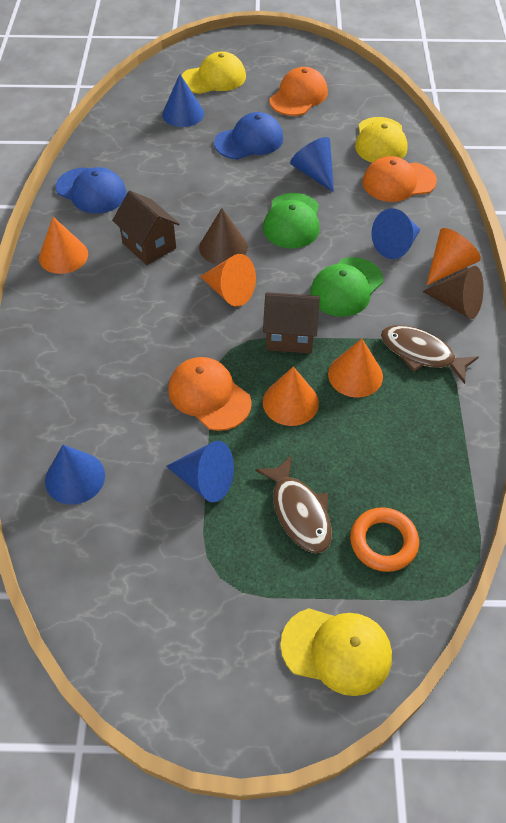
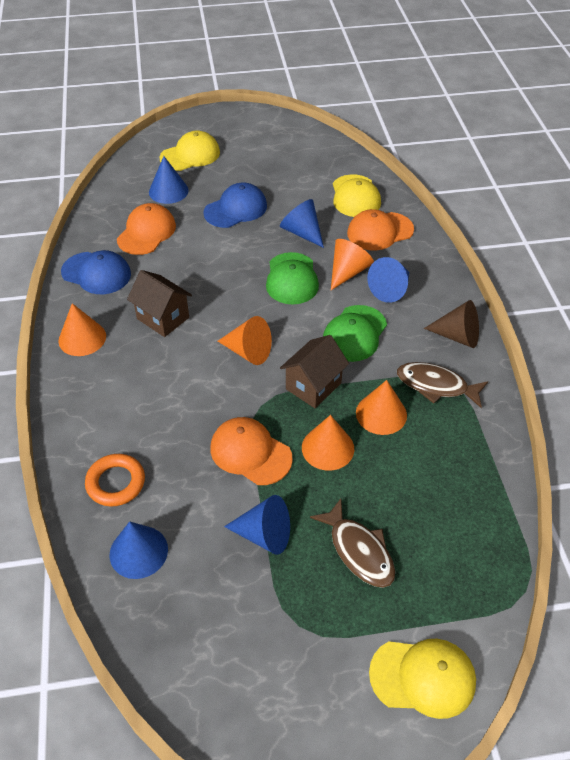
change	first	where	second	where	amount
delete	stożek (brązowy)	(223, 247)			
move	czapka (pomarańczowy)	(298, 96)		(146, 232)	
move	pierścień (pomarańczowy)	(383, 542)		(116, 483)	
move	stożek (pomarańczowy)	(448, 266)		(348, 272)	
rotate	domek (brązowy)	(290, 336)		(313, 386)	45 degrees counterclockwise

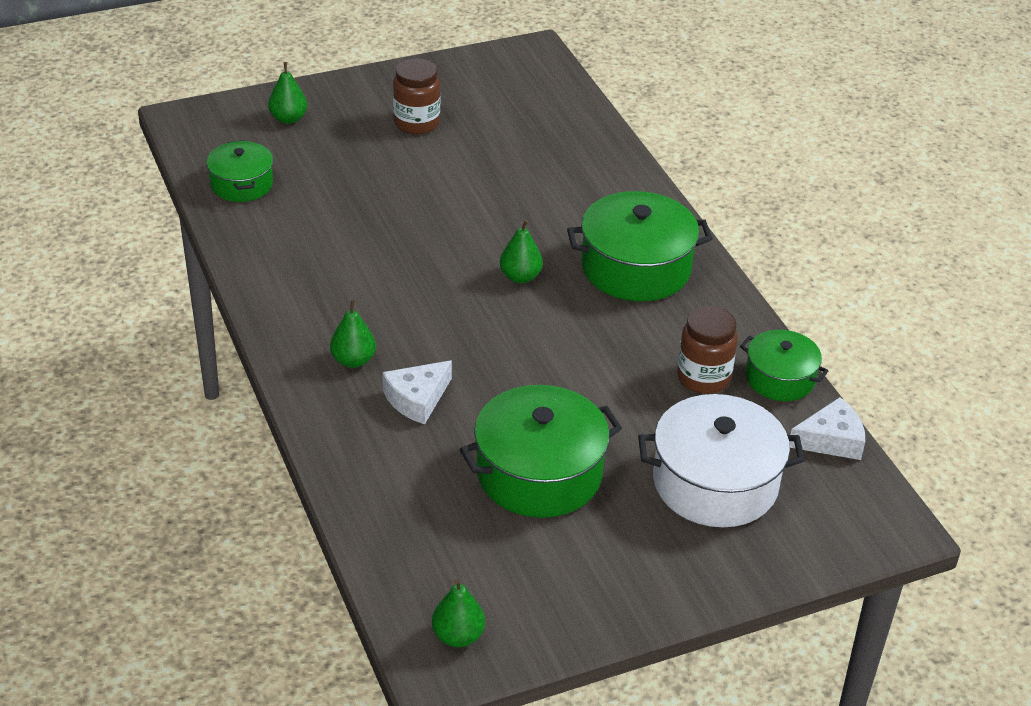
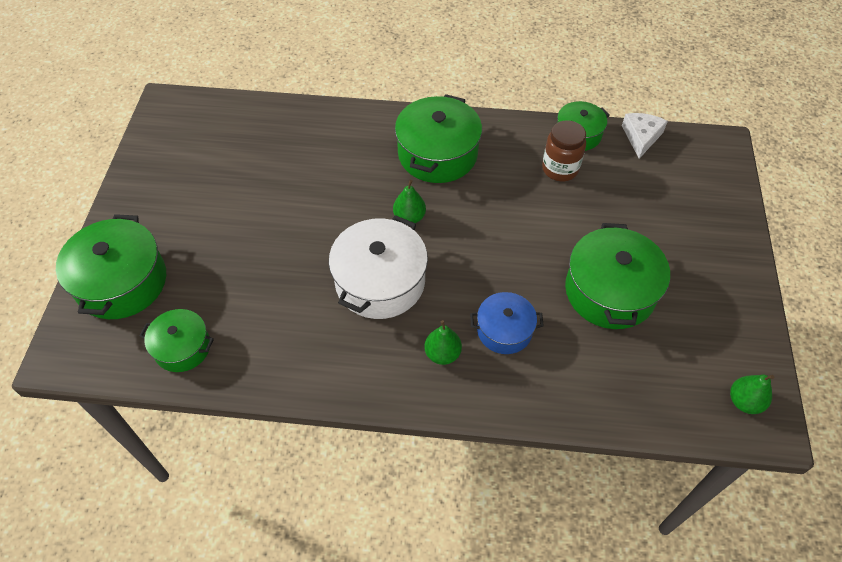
change	first	where	second	where	amount
delete	słoik (brązowy)	(416, 123)			
move	garnek (biały)	(715, 483)		(380, 282)	
replace	gruszka (zielony)	(288, 119)	garnek (zielony)	(122, 282)	
replace	ser (biały)	(417, 399)	garnek (niebieski)	(504, 330)	

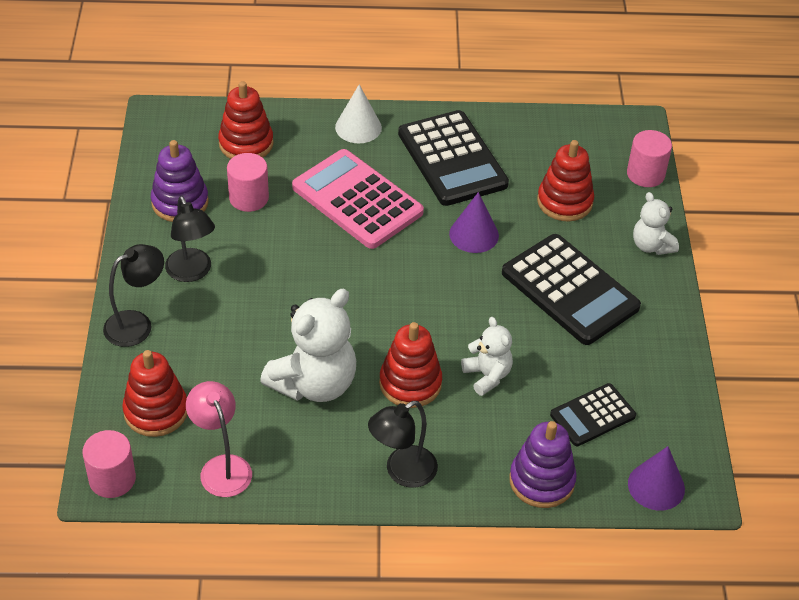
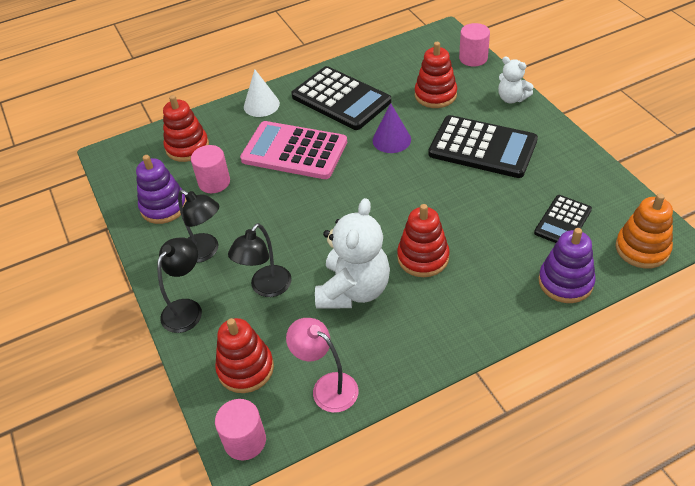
change	first	where	second	where	amount
delete	miś (biały)	(487, 375)			
move	lampka (czarny)	(402, 472)		(266, 288)	
replace	stożek (fioletowy)	(656, 486)	zabawka nakładanka (pomarańczowy)	(642, 248)	

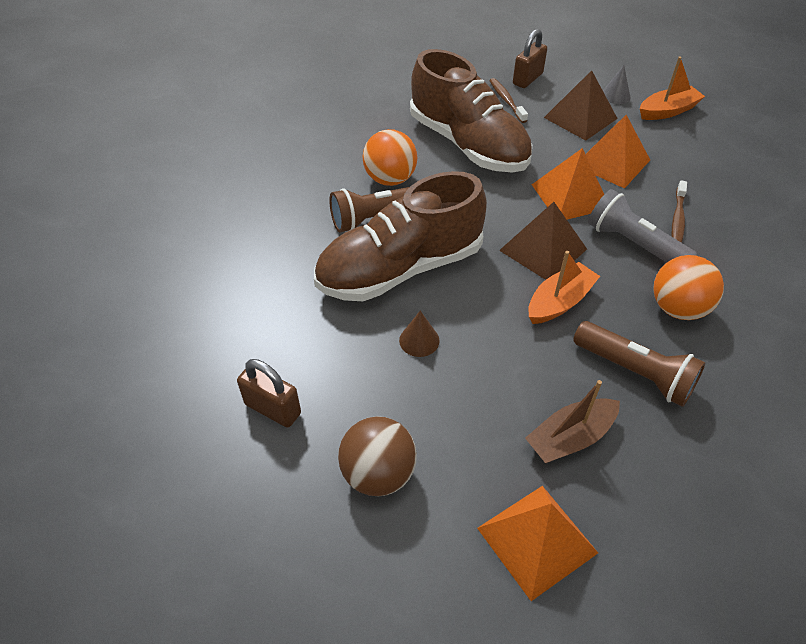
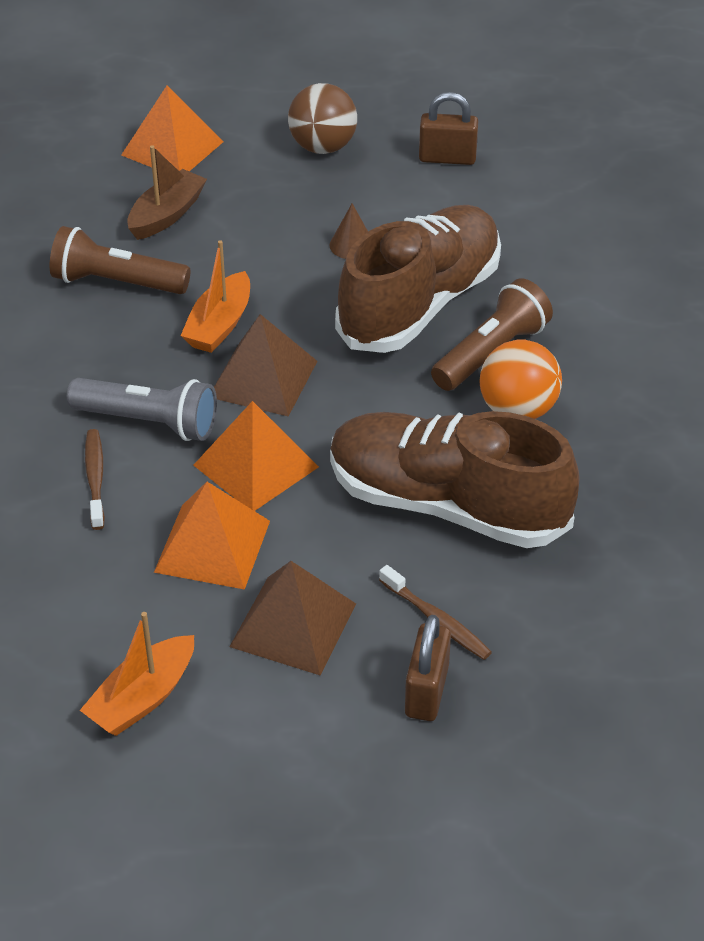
change	first	where	second	where	amount
delete	stożek (szary)	(615, 95)			
delete	piłka (pomarańczowy)	(678, 308)			

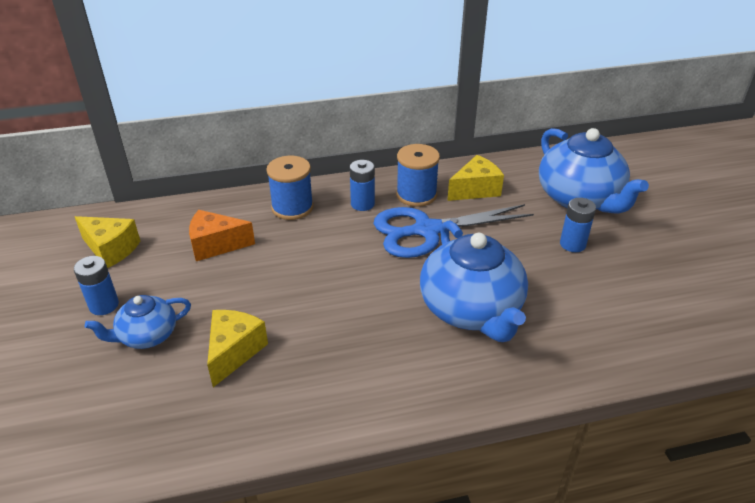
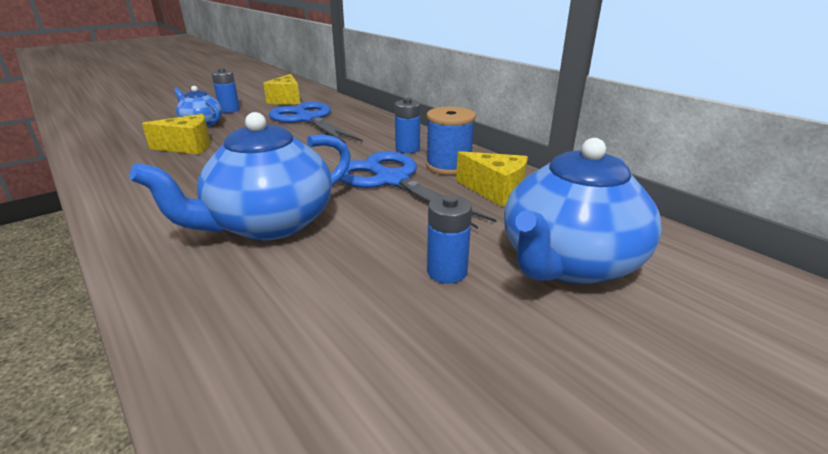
change	first	where	second	where	amount
delete	szpulka (niebieski)	(292, 207)			
replace	ser (pomarańczowy)	(216, 245)	nożyczki (niebieski)	(308, 119)	

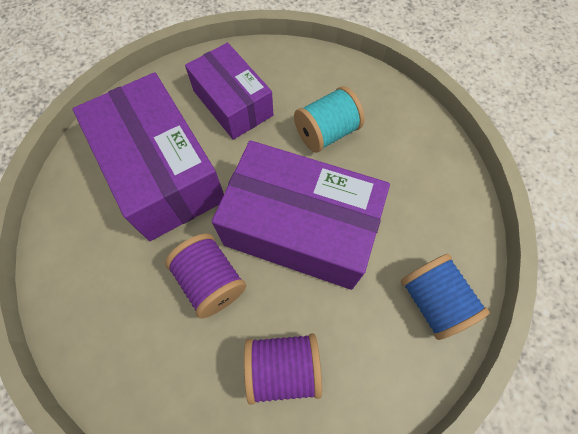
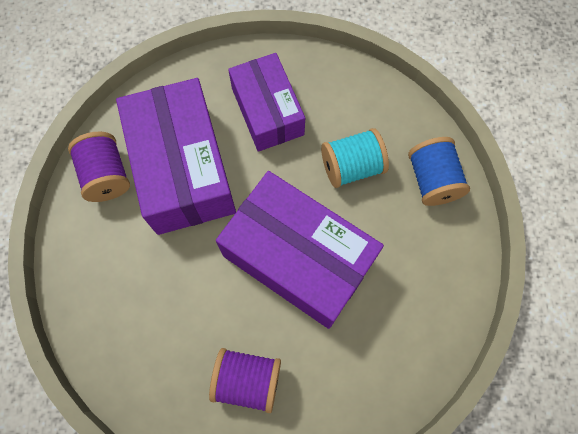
change	first	where	second	where	amount
move	szpulka (fioletowy)	(211, 281)		(106, 175)	
move	szpulka (niebieski)	(433, 301)		(432, 180)	

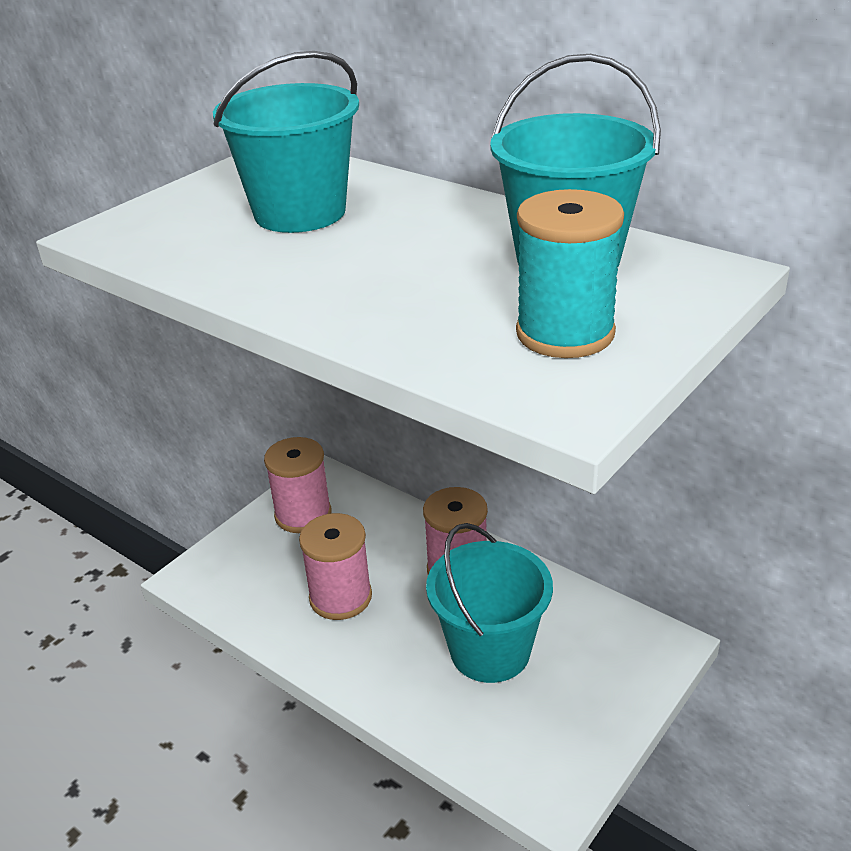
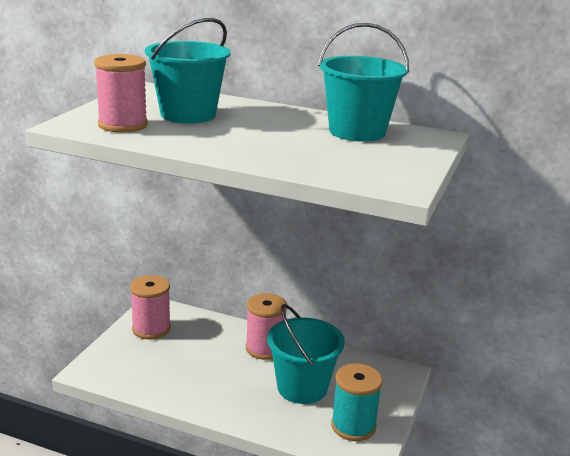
change	first	where	second	where	amount
move	szpulka (różowy)	(340, 597)		(123, 125)	
move	szpulka (turkusowy)	(565, 333)		(353, 426)	

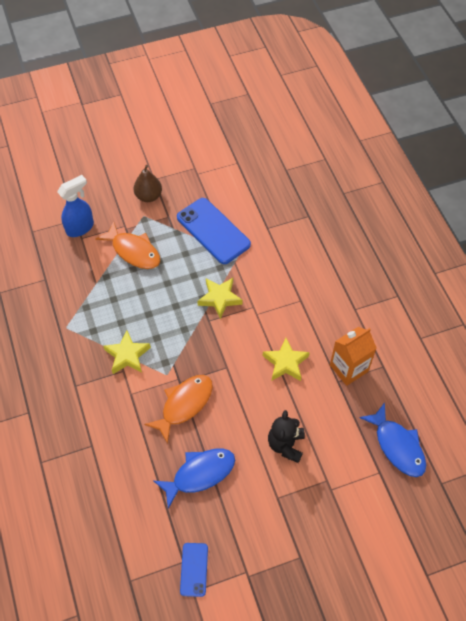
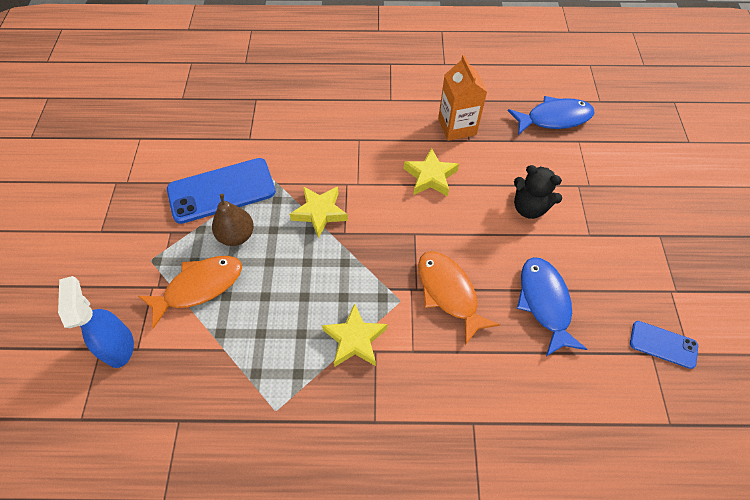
change	first	where	second	where	amount
move	gruszka (brązowy)	(148, 196)		(236, 235)	

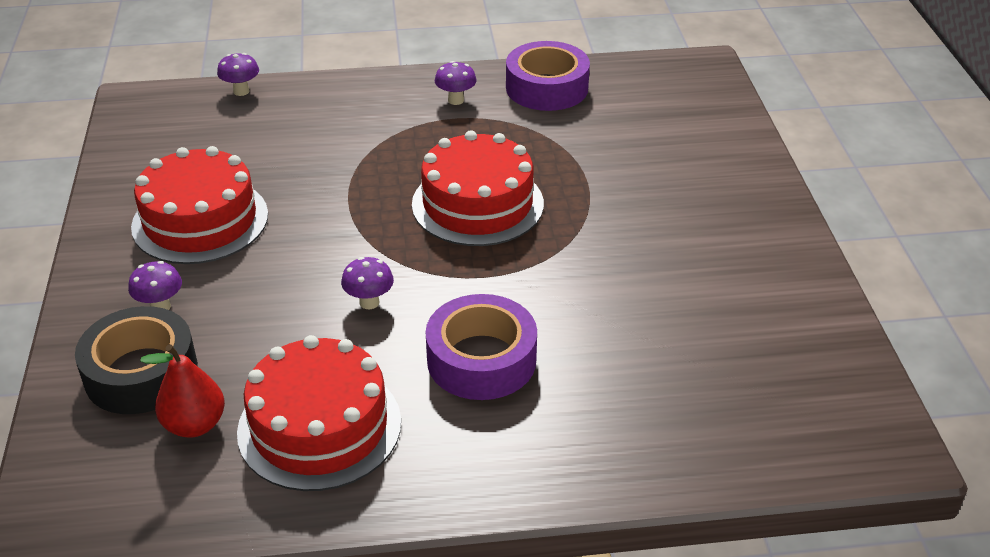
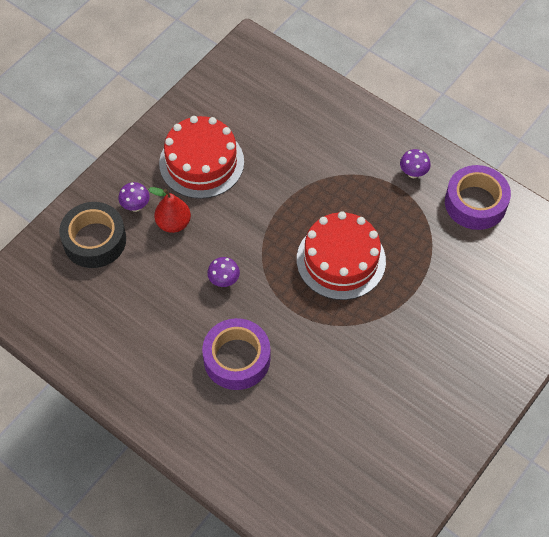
change	first	where	second	where	amount
delete	grzyb (fioletowy)	(241, 91)			
delete	tort (czerwony)	(319, 426)			
move	gruszka (czerwony)	(194, 425)		(173, 223)	

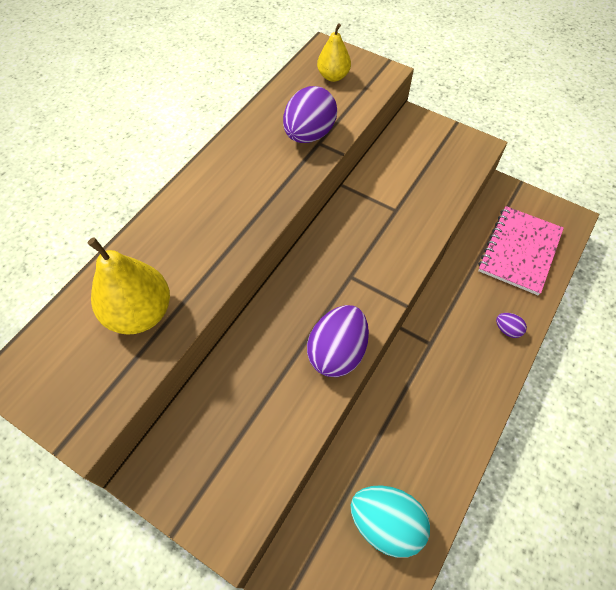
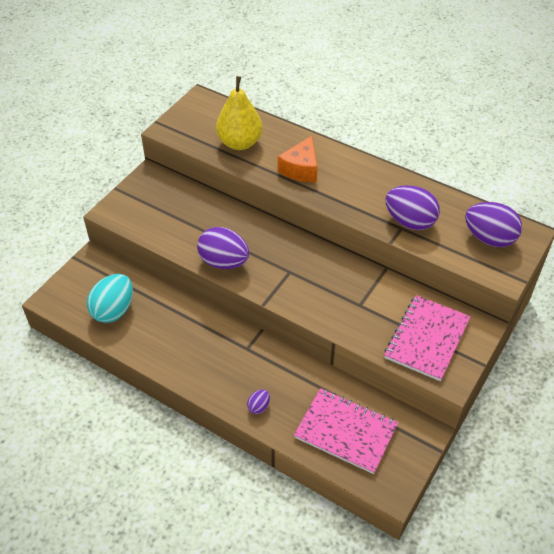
change	first	where	second	where	amount
insert			ser (pomarańczowy)	(301, 169)	
insert			zeszyt (różowy)	(426, 339)	
replace	gruszka (żółty)	(333, 76)	jajko (fioletowy)	(489, 238)	

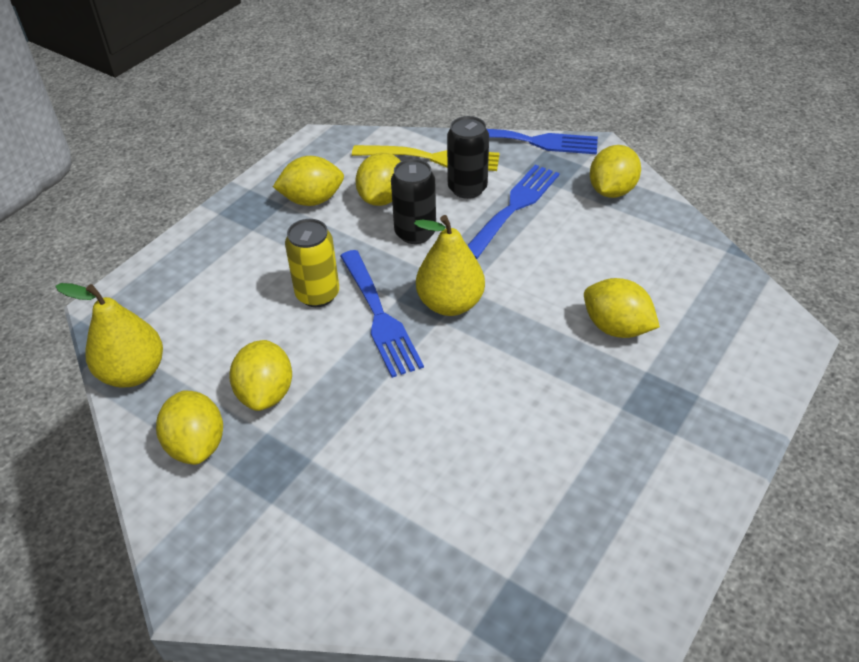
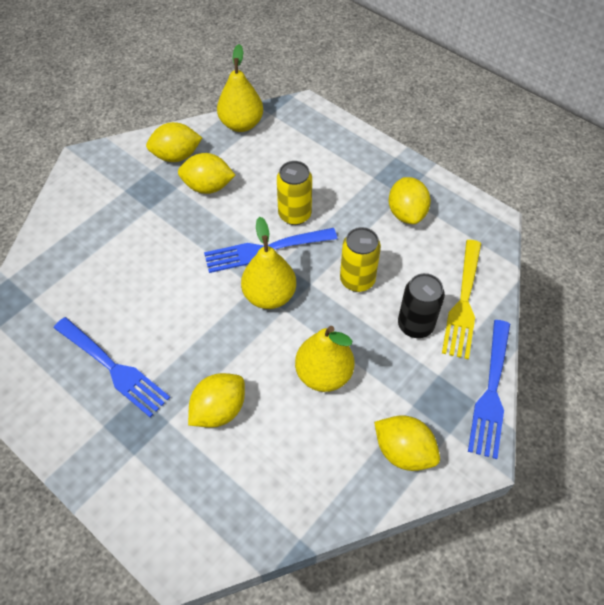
change	first	where	second	where	amount
delete	cytryna (żółty)	(382, 198)			
insert			gruszka (żółty)	(324, 374)	
move	widelec (niebieski)	(514, 207)		(114, 368)	
recolor	puszka (czarny)	(415, 233)	puszka (żółty)	(357, 280)	

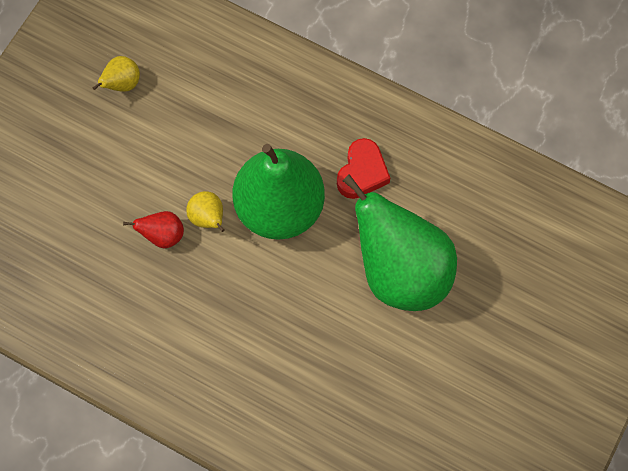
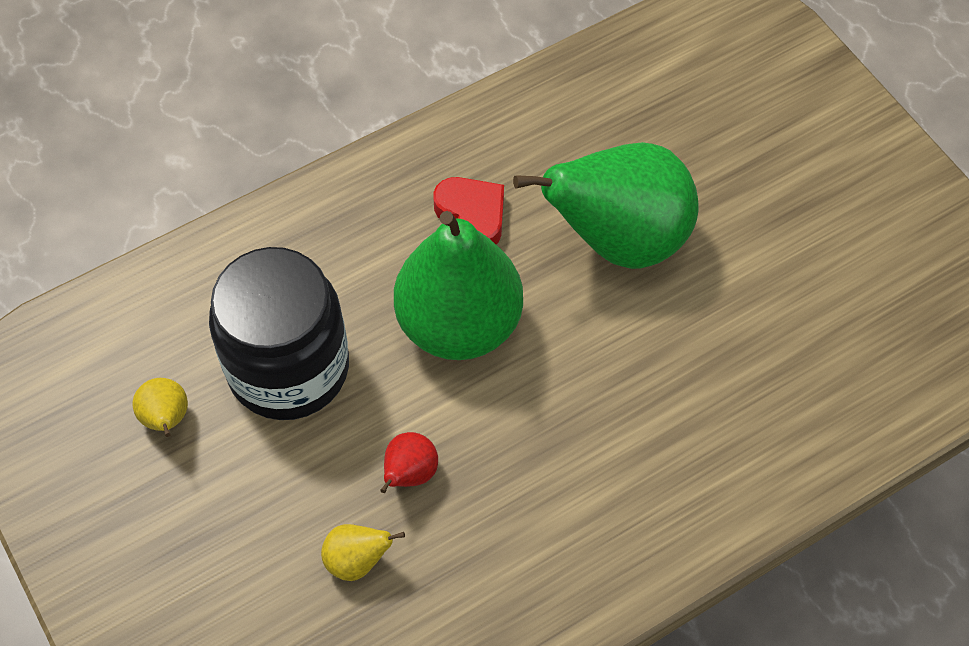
change	first	where	second	where	amount
insert			słoik (czarny)	(288, 368)	
move	gruszka (żółty)	(208, 218)		(357, 560)	

